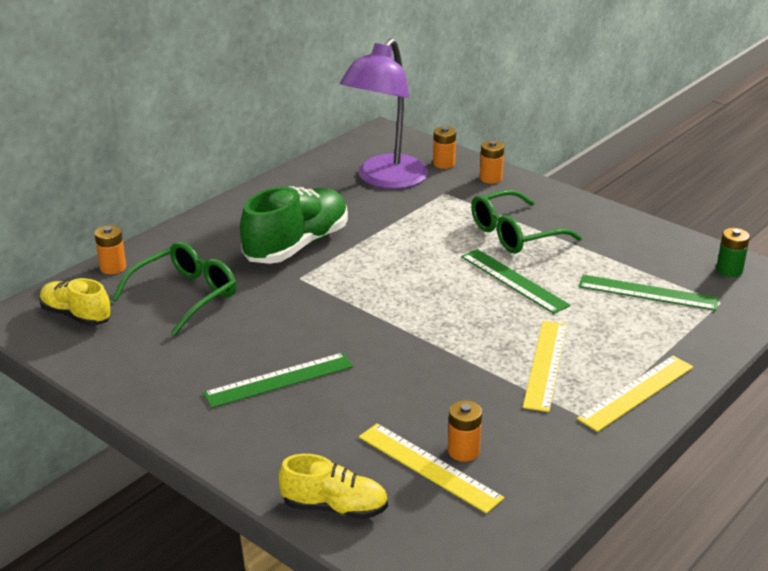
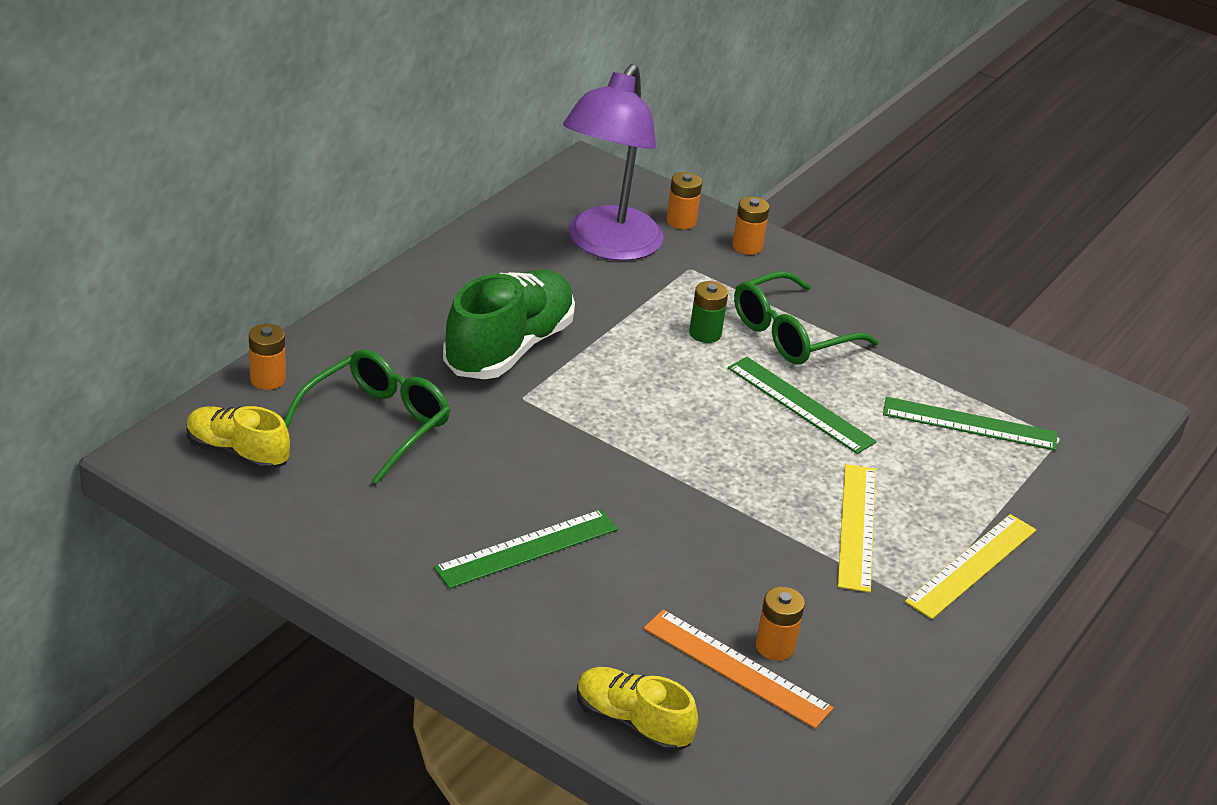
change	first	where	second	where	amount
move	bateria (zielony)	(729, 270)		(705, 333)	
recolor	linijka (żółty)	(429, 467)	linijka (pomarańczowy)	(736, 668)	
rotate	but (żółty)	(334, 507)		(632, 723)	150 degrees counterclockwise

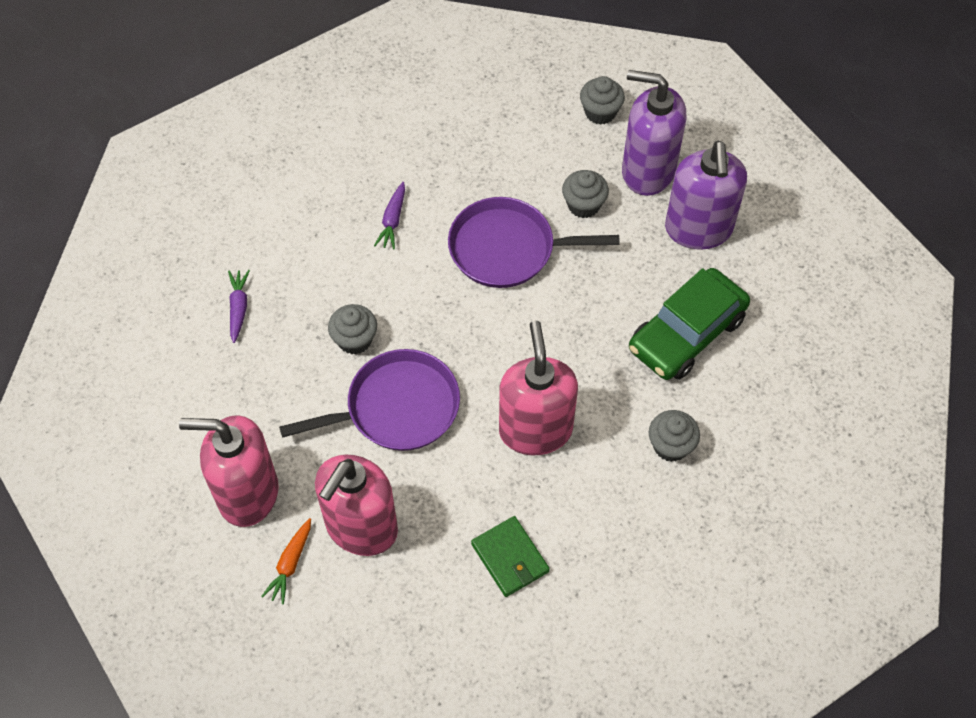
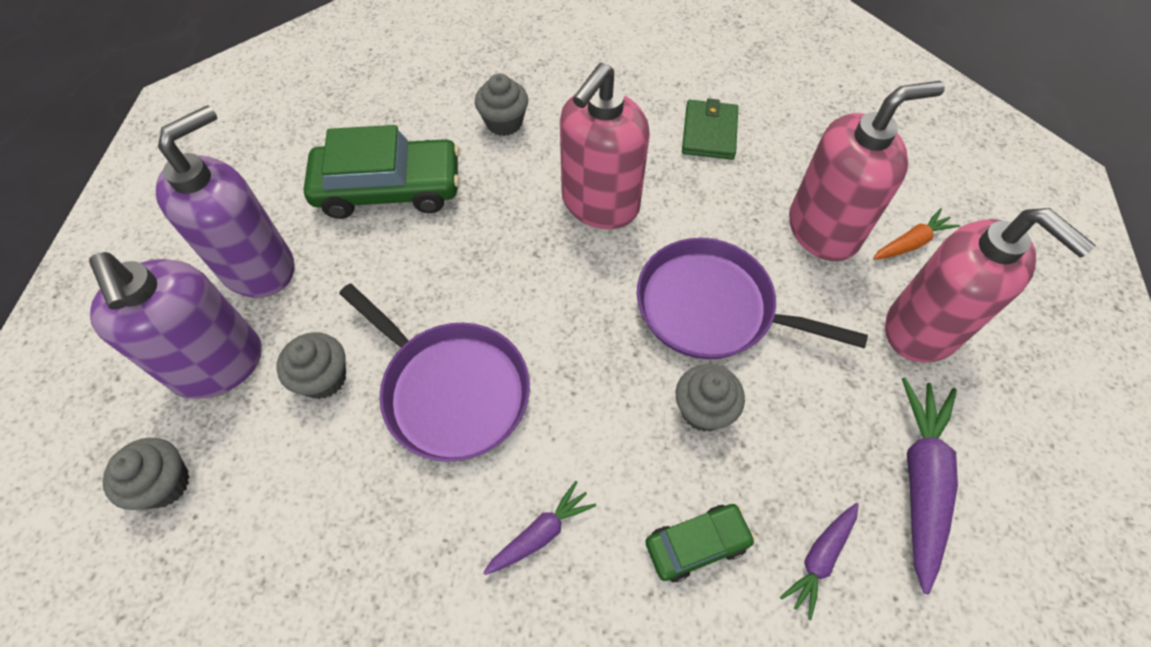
change	first	where	second	where	amount
insert			samochód (zielony)	(696, 544)	
insert			marchewka (fioletowy)	(920, 481)	

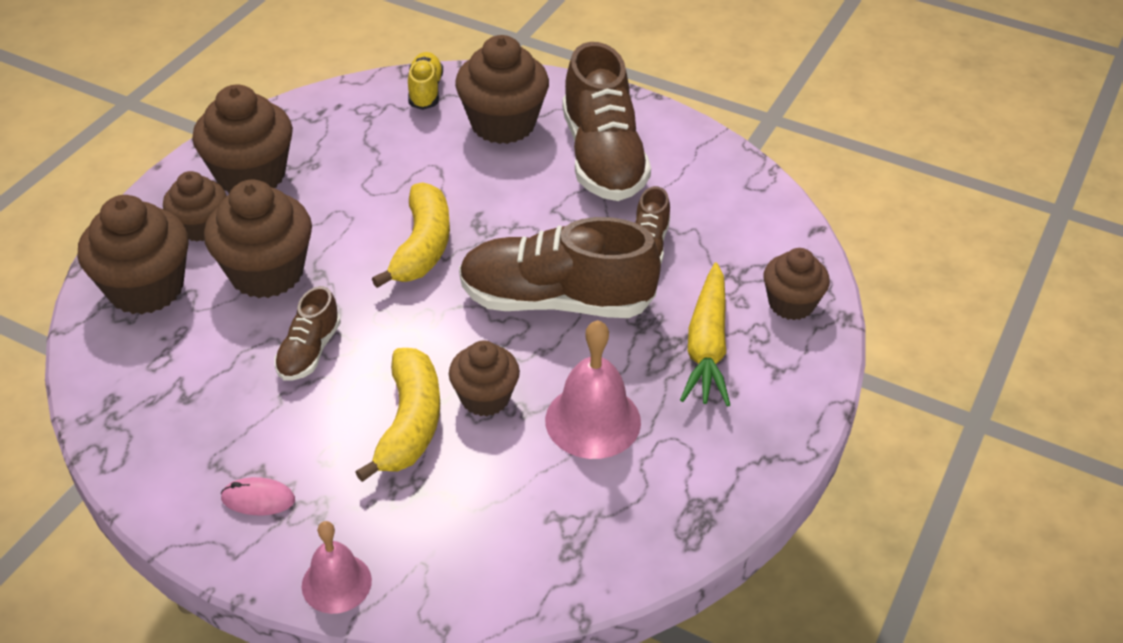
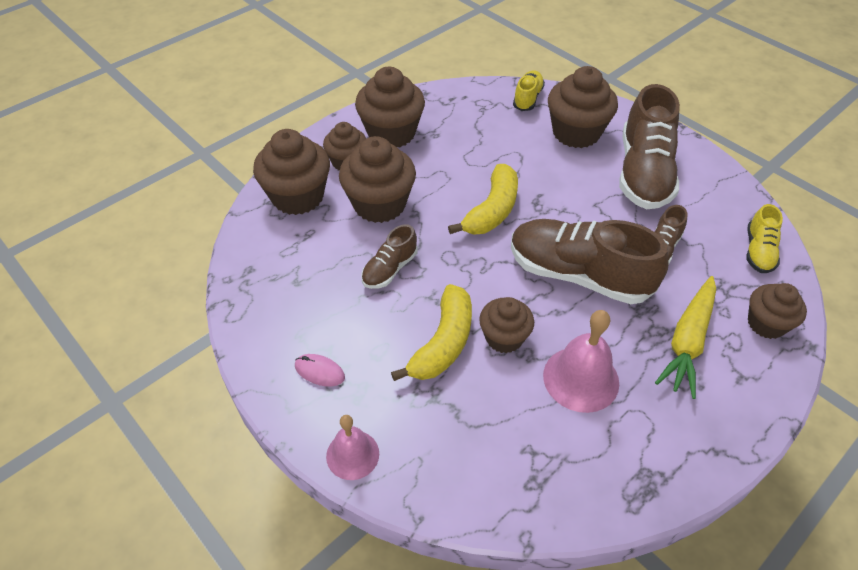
change	first	where	second	where	amount
insert			but (żółty)	(758, 251)	

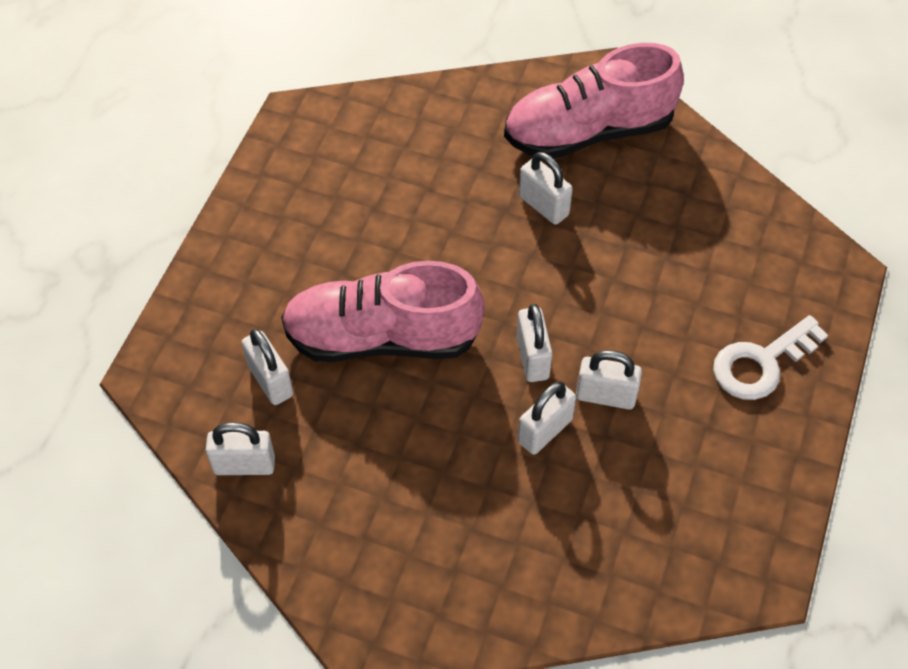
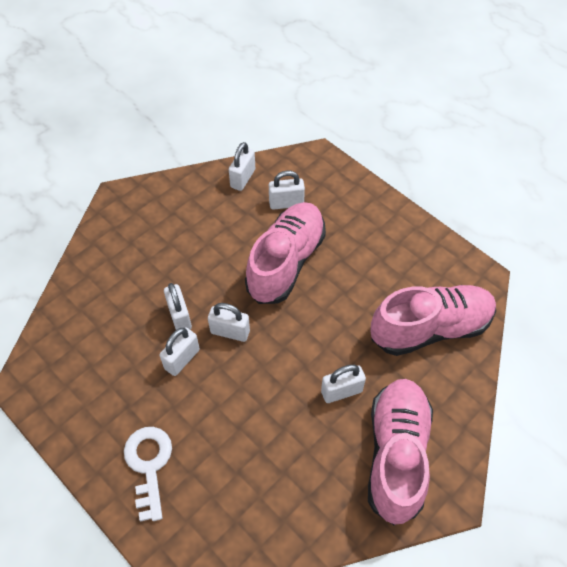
change	first	where	second	where	amount
insert			but (różowy)	(430, 328)	

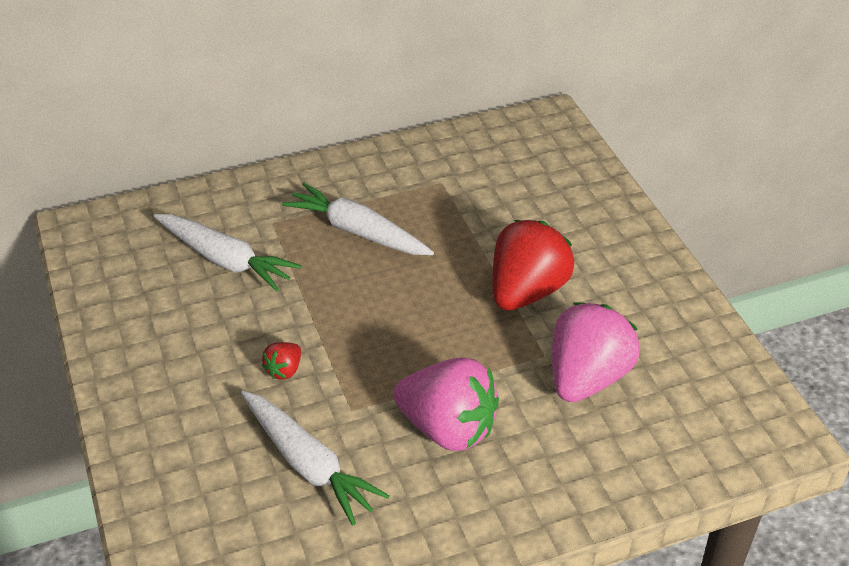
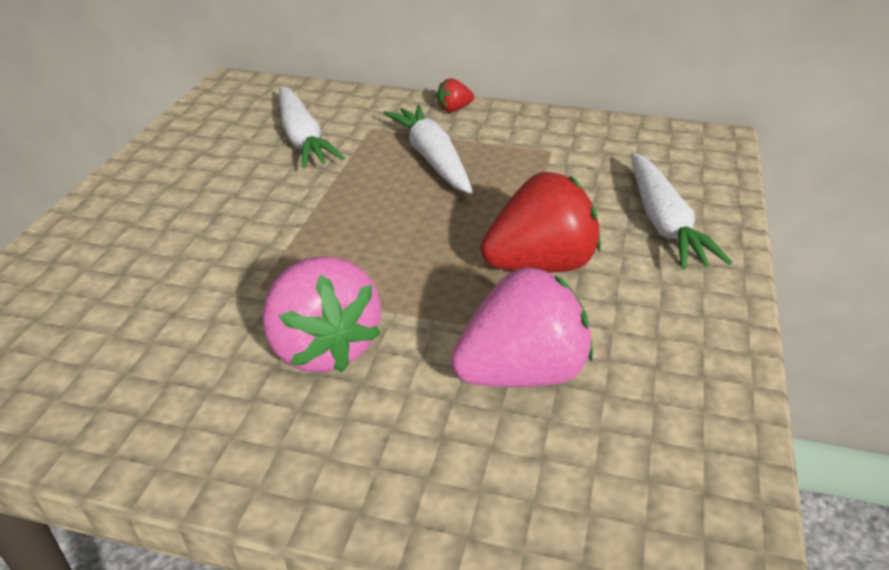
change	first	where	second	where	amount
move	marchewka (biały)	(308, 464)		(663, 222)	
move	truskawka (czerwony)	(284, 370)		(454, 109)	

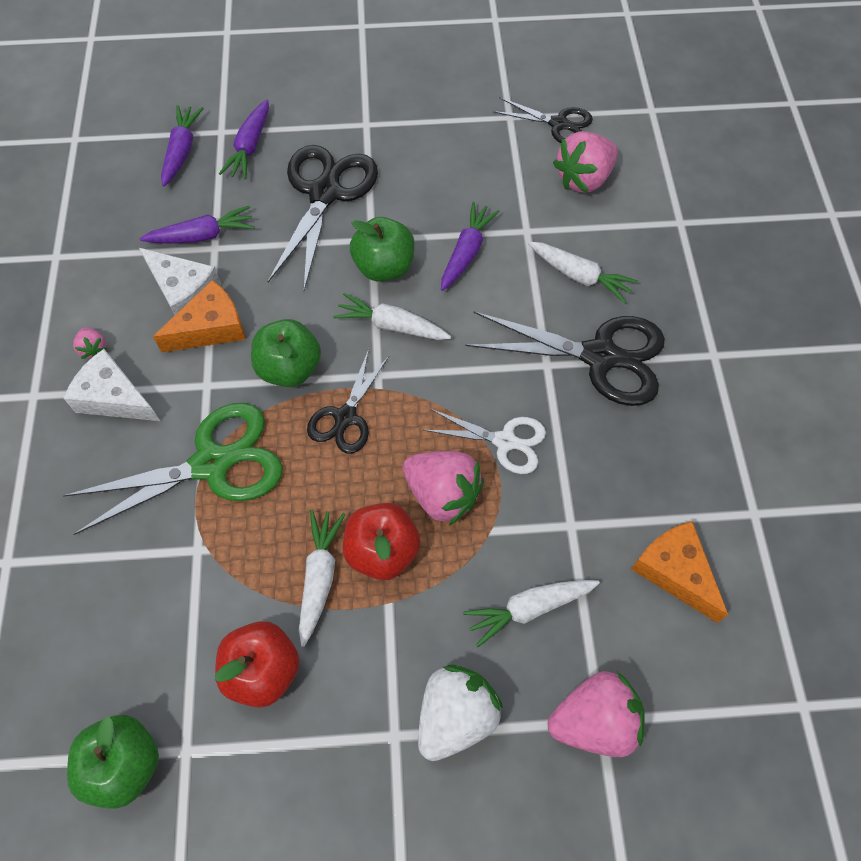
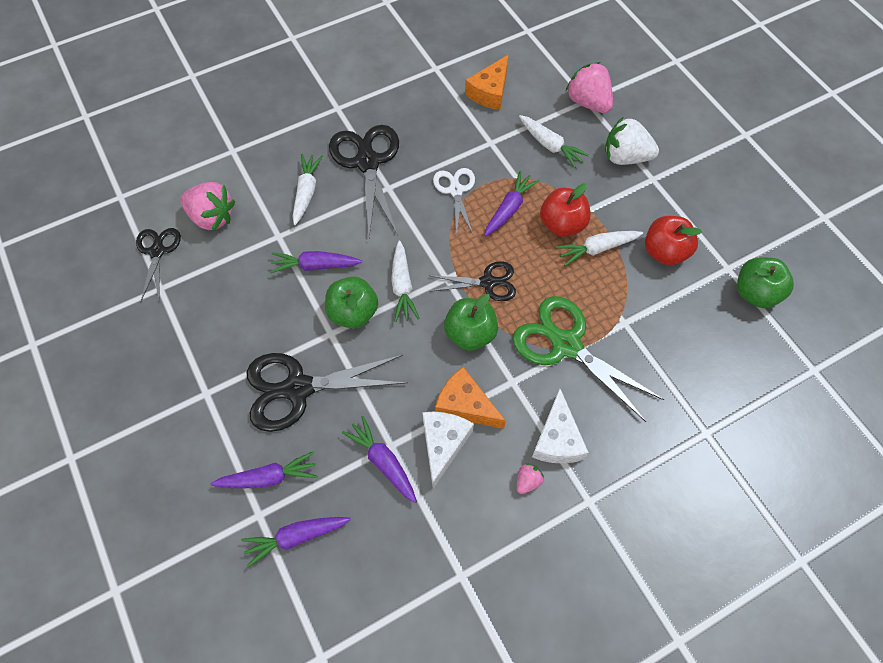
change	first	where	second	where	amount
replace	truskawka (różowy)	(442, 494)	marchewka (fioletowy)	(509, 209)	

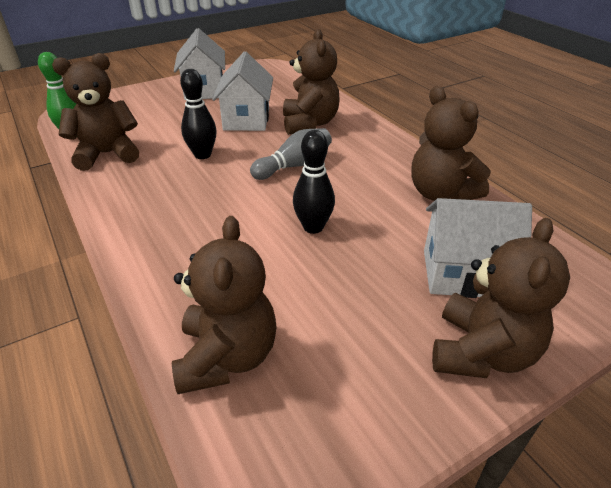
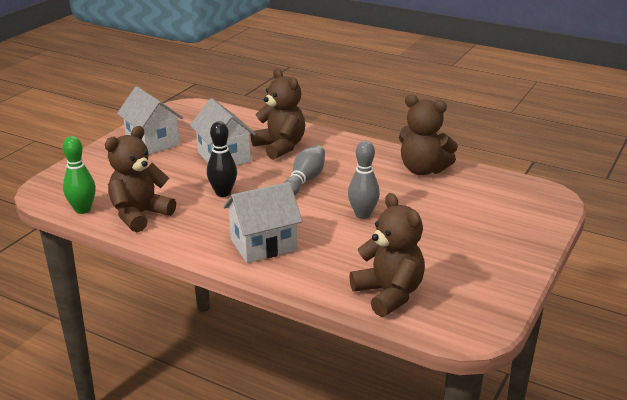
change	first	where	second	where	amount
delete	miś (brązowy)	(481, 352)			
move	domek (biały)	(463, 274)		(263, 245)	
recolor	kręgiel (czarny)	(313, 227)	kręgiel (szary)	(363, 214)	

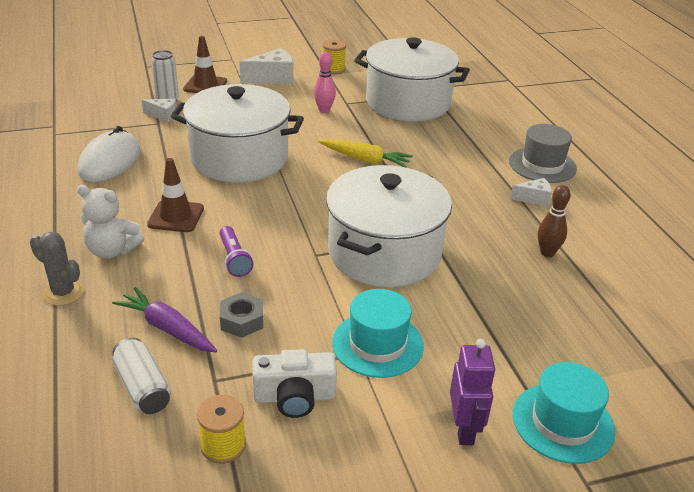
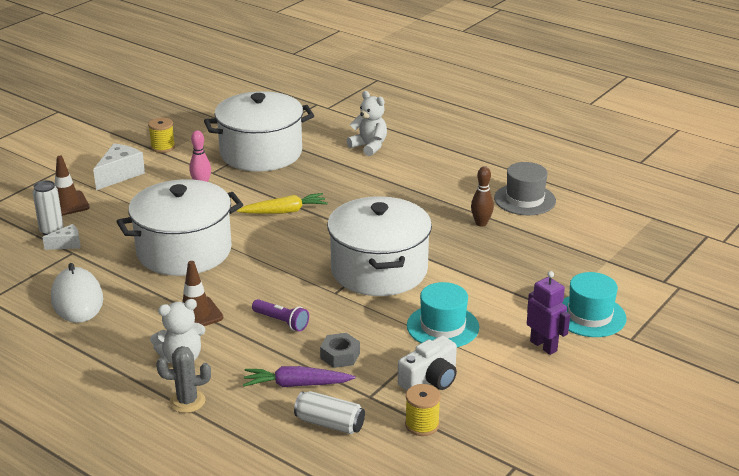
change	first	where	second	where	amount
delete	ser (biały)	(534, 198)			
insert			miś (biały)	(369, 146)	
move	kapelusz (szary)	(542, 165)		(524, 199)	

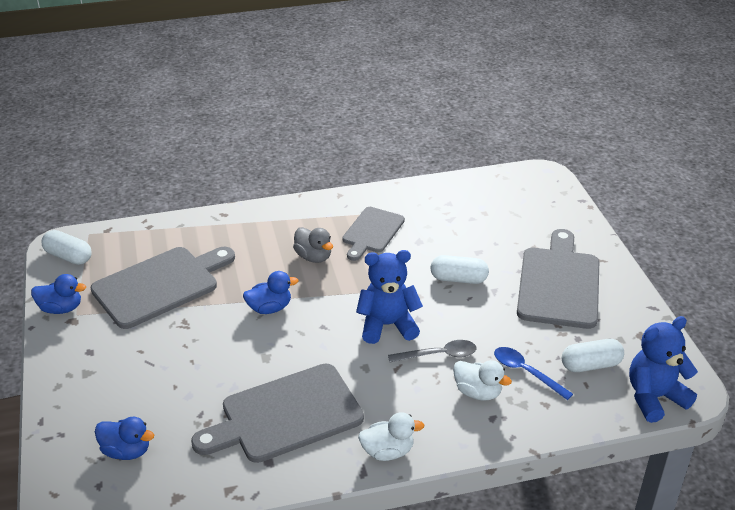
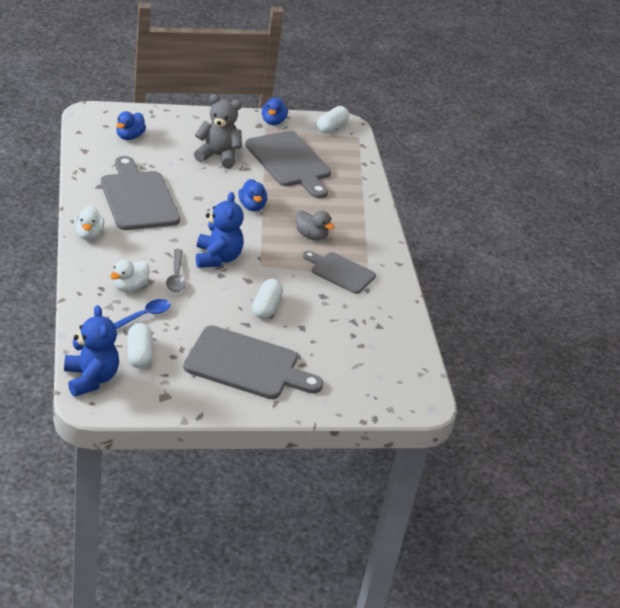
change	first	where	second	where	amount
insert			miś (szary)	(218, 156)	
rotate	kaczka (szary)	(313, 257)		(311, 236)	105 degrees counterclockwise

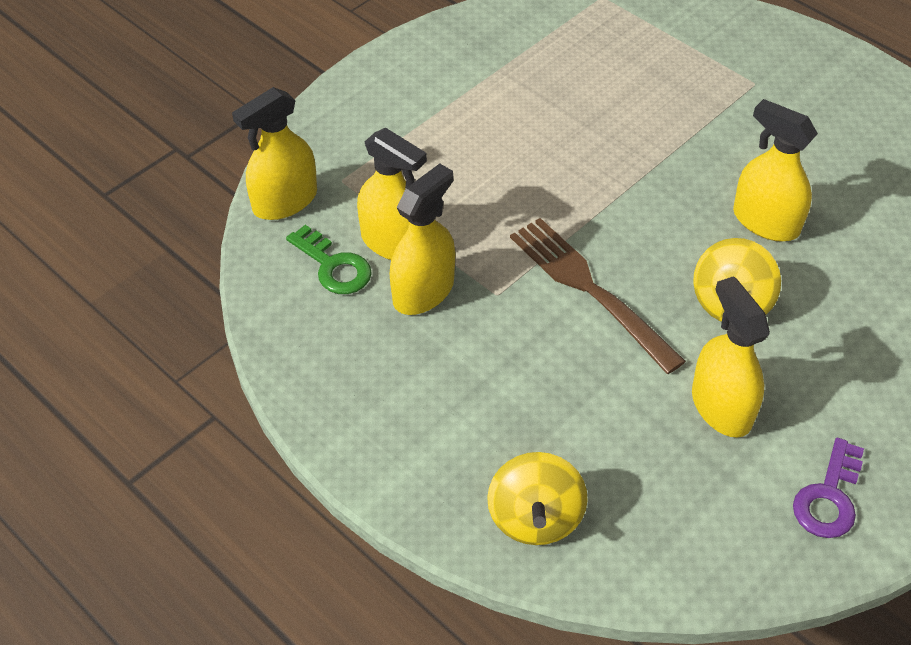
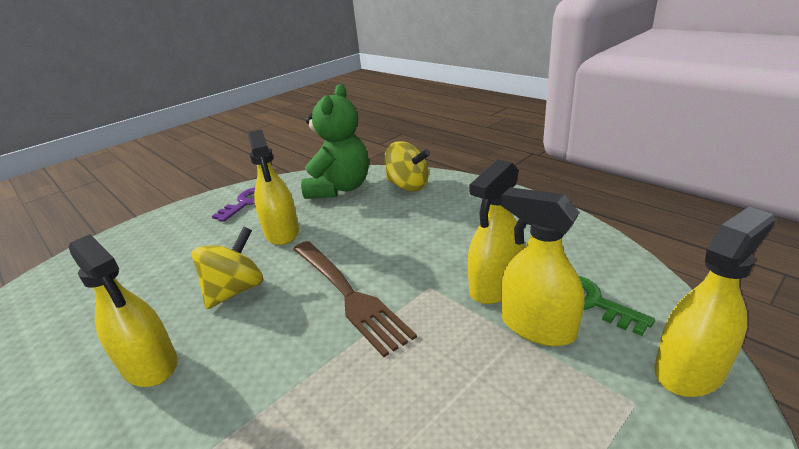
change	first	where	second	where	amount
insert			miś (zielony)	(340, 188)	
rotate	bączek (żółty)	(535, 518)		(408, 186)	120 degrees clockwise

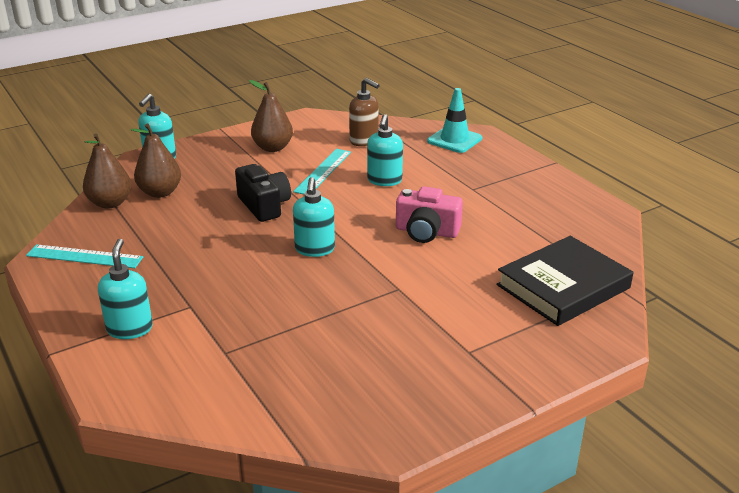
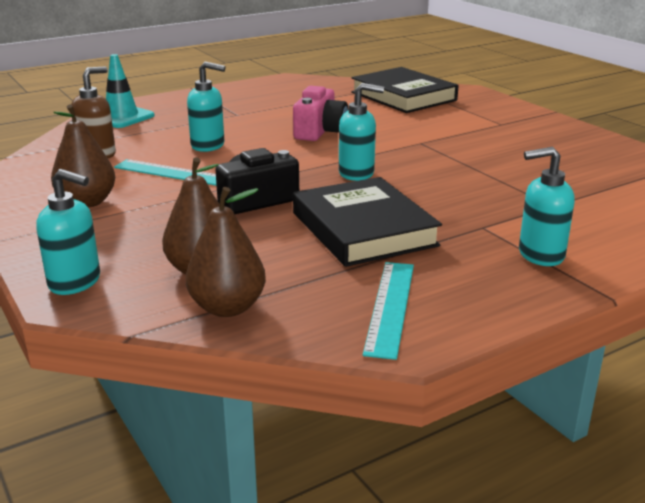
change	first	where	second	where	amount
insert			książka (czarny)	(363, 229)	

